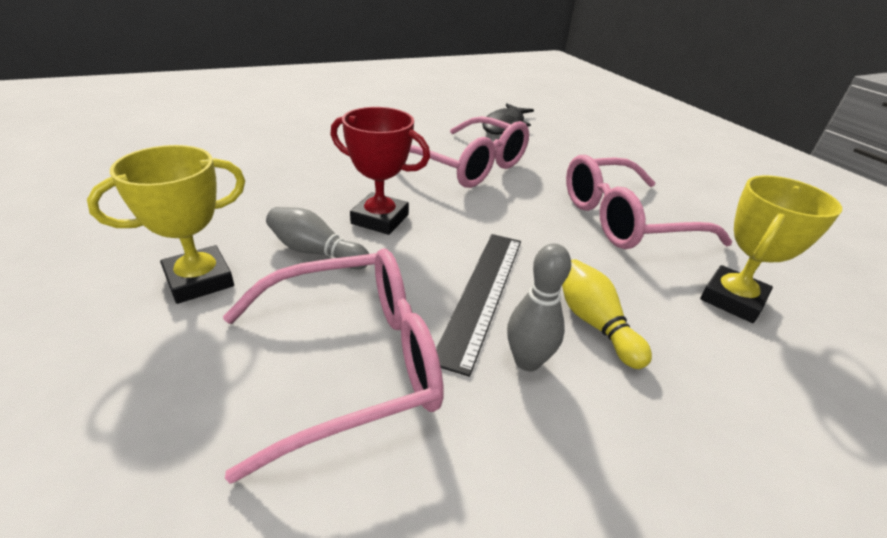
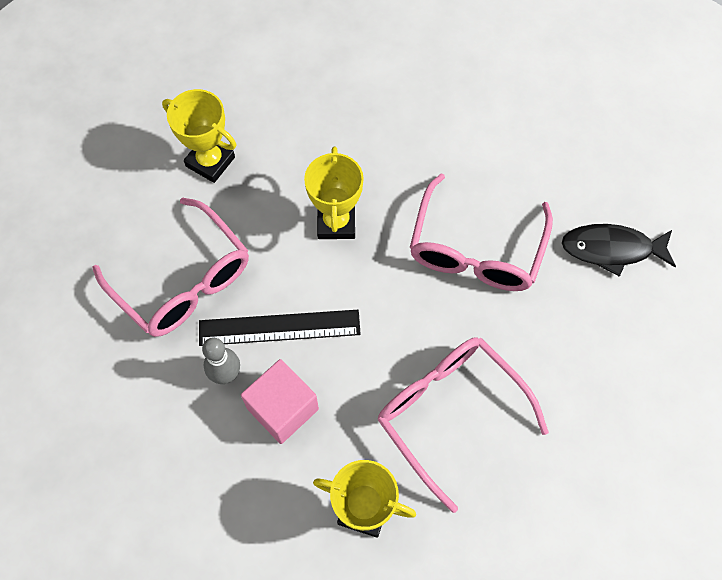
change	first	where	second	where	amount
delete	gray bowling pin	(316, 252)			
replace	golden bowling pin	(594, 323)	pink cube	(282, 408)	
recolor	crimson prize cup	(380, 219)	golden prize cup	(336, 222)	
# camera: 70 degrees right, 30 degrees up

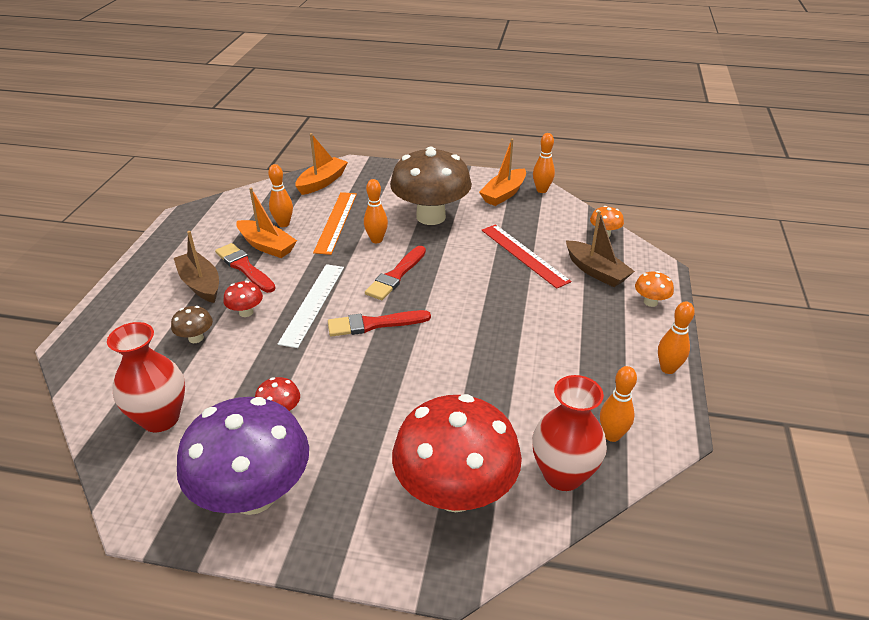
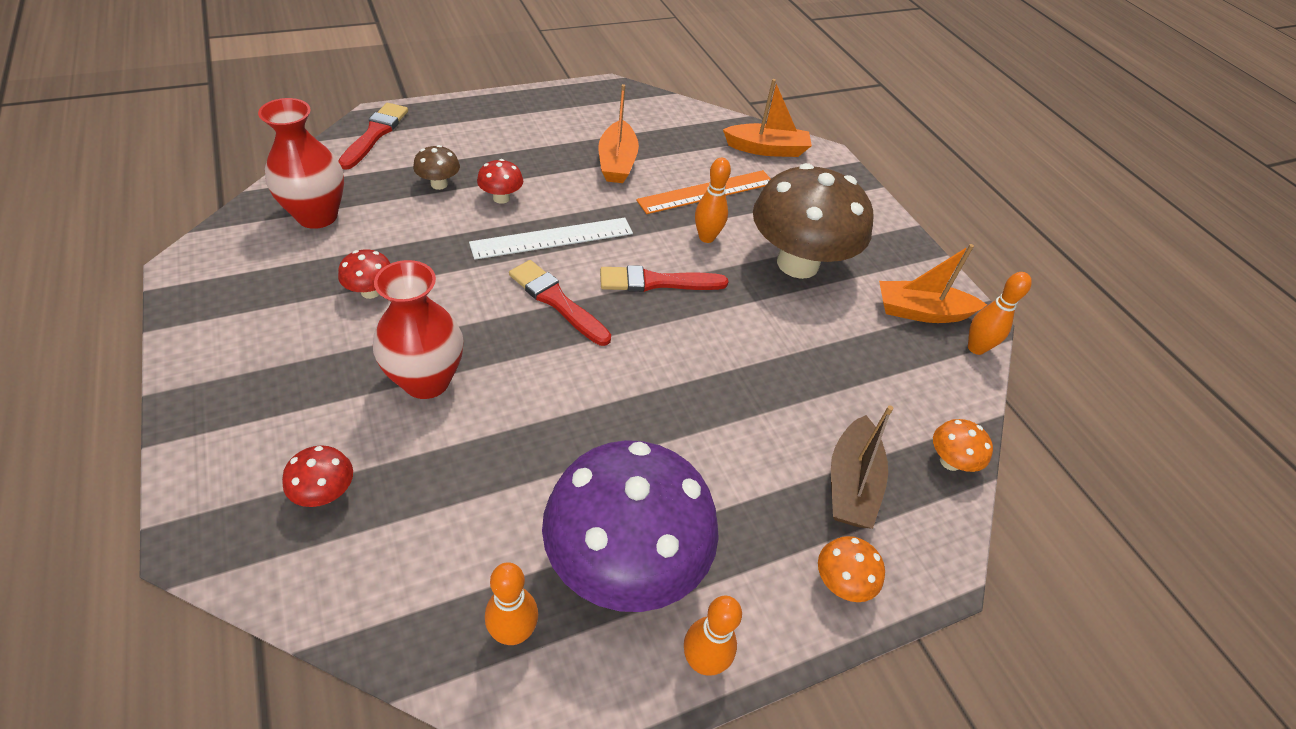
change	first	where	second	where	amount
delete	dark brown sailboat	(200, 284)			
delete	bright orange bowling pin	(283, 224)			
delete	crimson straightedge	(524, 255)			
move	violet mushroom	(254, 494)		(625, 562)	
move	crimson paint brush	(244, 267)		(375, 134)	
move	crimson tall vase	(563, 474)		(426, 381)	
resize	crimson mushroom	(455, 492)		(325, 493)	x0.40
# camera: 50 degrees right, 10 degrees up

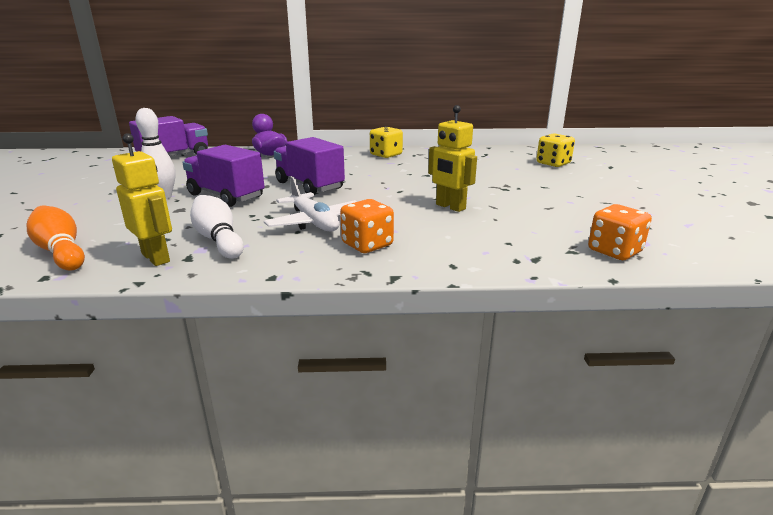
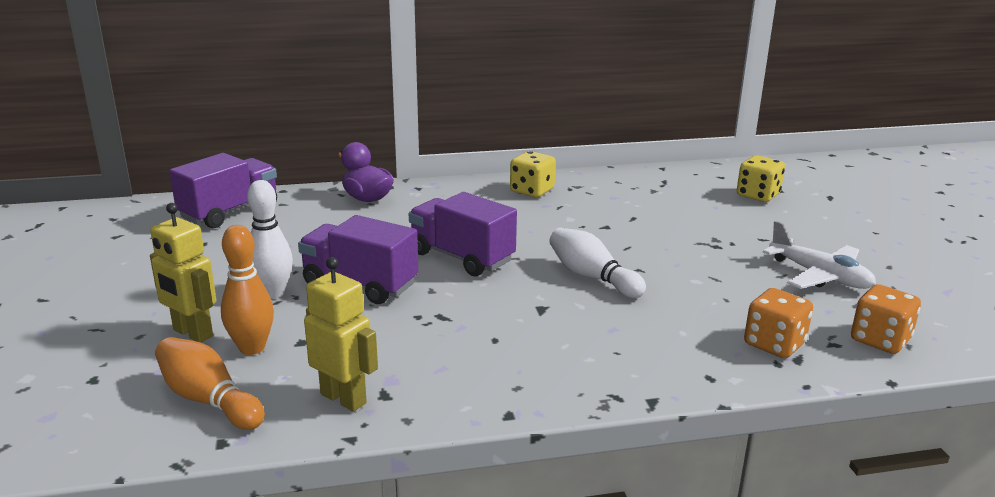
change	first	where	second	where	amount
insert			bright orange bowling pin	(252, 348)	
move	pure white bowling pin	(218, 239)		(592, 277)	
move	pure white aeroplane	(314, 222)		(819, 276)	
move	bright orange game die	(367, 245)		(774, 344)	
move	golden robot	(450, 207)		(192, 333)	
# camera: 10 degrees left, 0 degrees up

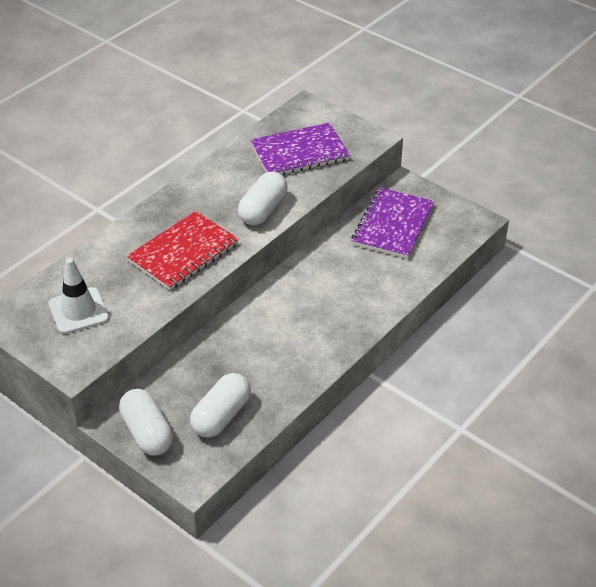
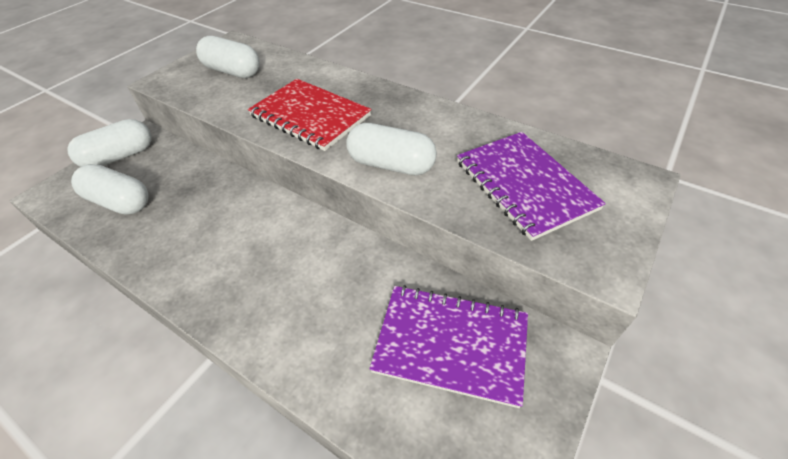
change	first	where	second	where	amount
replace	pure white traffic cone	(78, 311)	pure white capsule	(232, 71)	
# camera: 85 degrees right, 5 degrees up

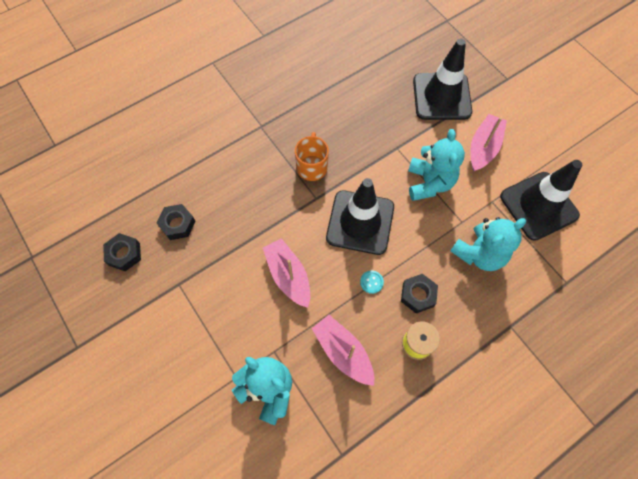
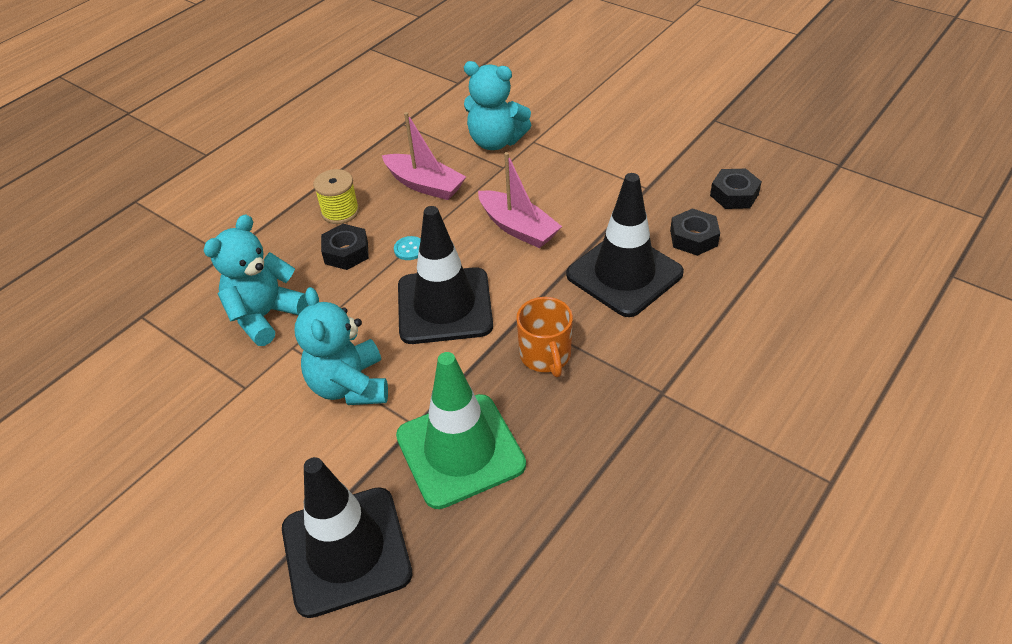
change	first	where	second	where	amount
delete	pink sailboat	(483, 148)			
insert			green traffic cone	(460, 450)	
move	jet-black traffic cone	(538, 206)		(624, 274)	
# camera: 165 degrees right, 20 degrees down

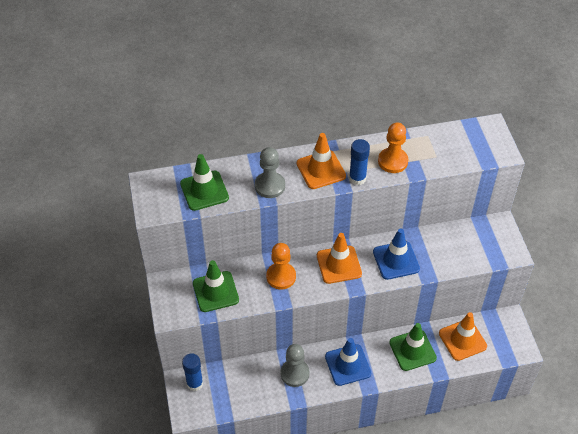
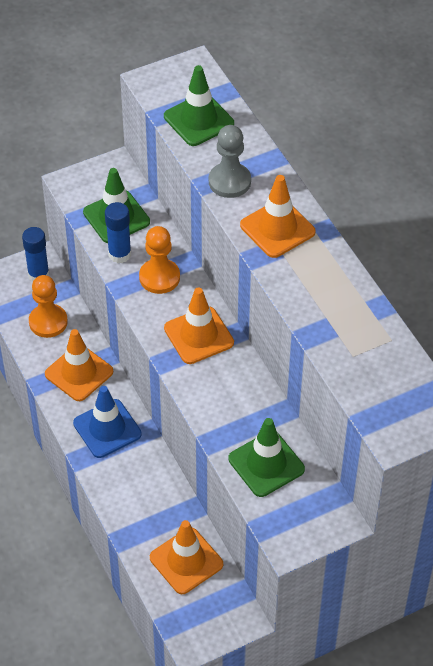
change	first	where	second	where	amount
delete	cobalt traffic cone	(396, 260)			
move	cobalt glue	(357, 178)		(119, 254)	
move	bright orange chess pawn	(392, 161)		(48, 322)	
move	green traffic cone	(412, 350)		(266, 464)	
replace	gray chess pawn	(294, 373)	bright orange traffic cone	(79, 373)	
# camera: 75 degrees right, 0 degrees up

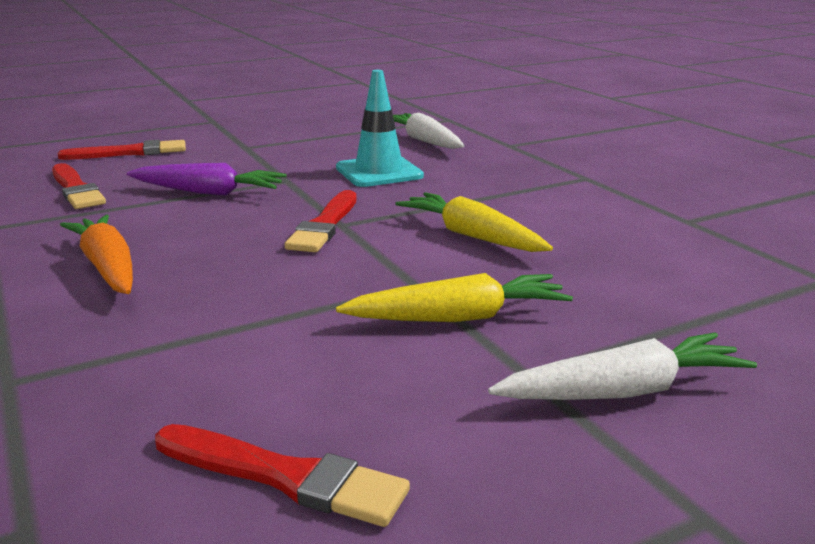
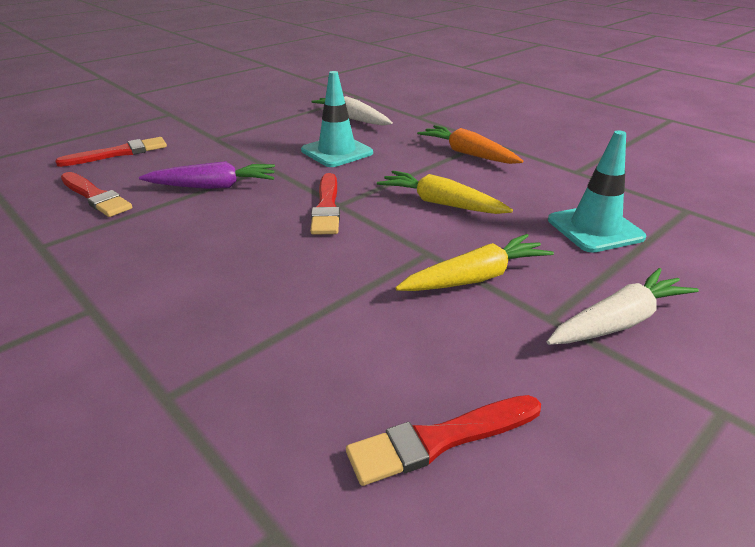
change	first	where	second	where	amount
insert			teal traffic cone	(595, 229)	
move	bright orange root vegetable	(107, 267)		(468, 154)	
rotate	crimson paint brush	(285, 476)		(440, 440)	150 degrees clockwise
# camera: 15 degrees left, 10 degrees up

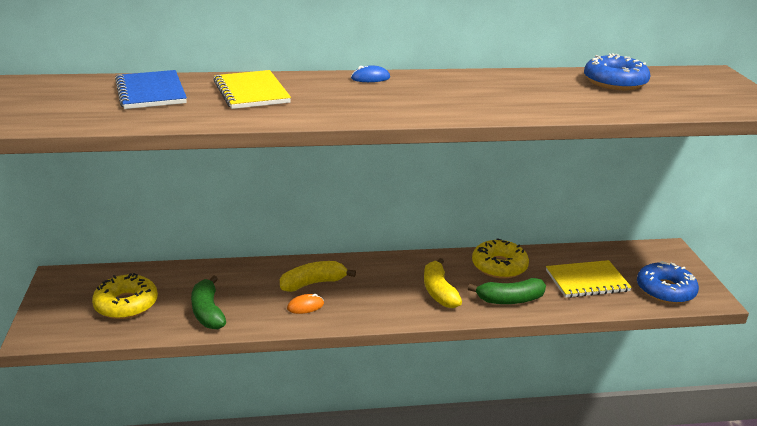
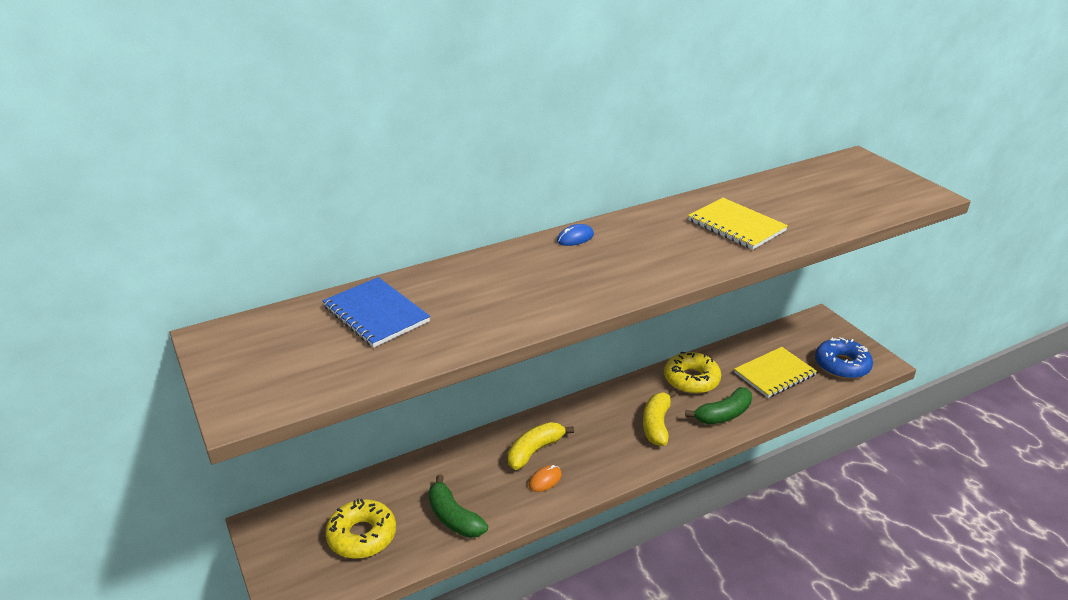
change	first	where	second	where	amount
delete	cobalt donut	(615, 82)			
move	golden notepad	(251, 92)		(736, 226)	
rotate	golden banana fruit	(439, 292)		(656, 425)	45 degrees clockwise
# camera: 20 degrees left, 5 degrees up

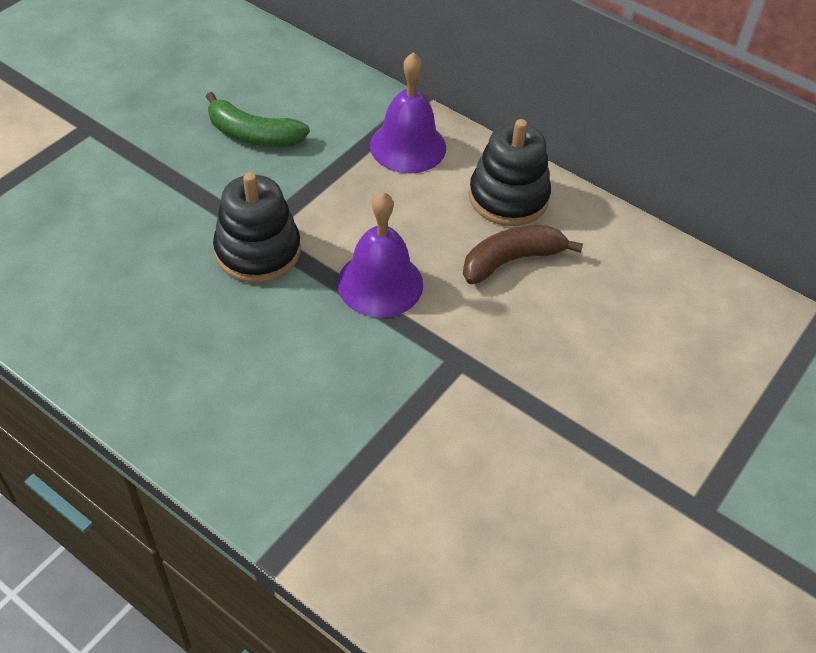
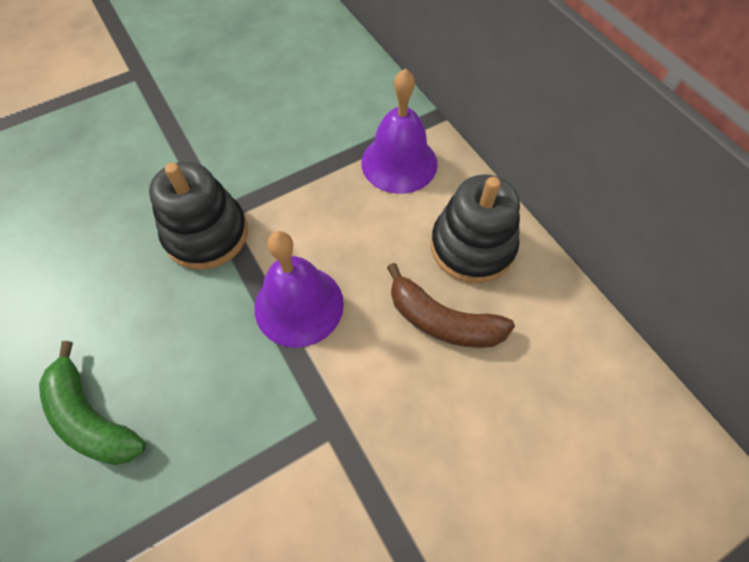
change	first	where	second	where	amount
move	green banana fruit	(253, 135)		(92, 418)	
rotate	dark brown banana fruit	(511, 260)		(442, 321)	150 degrees counterclockwise
# camera: 25 degrees right, 10 degrees up

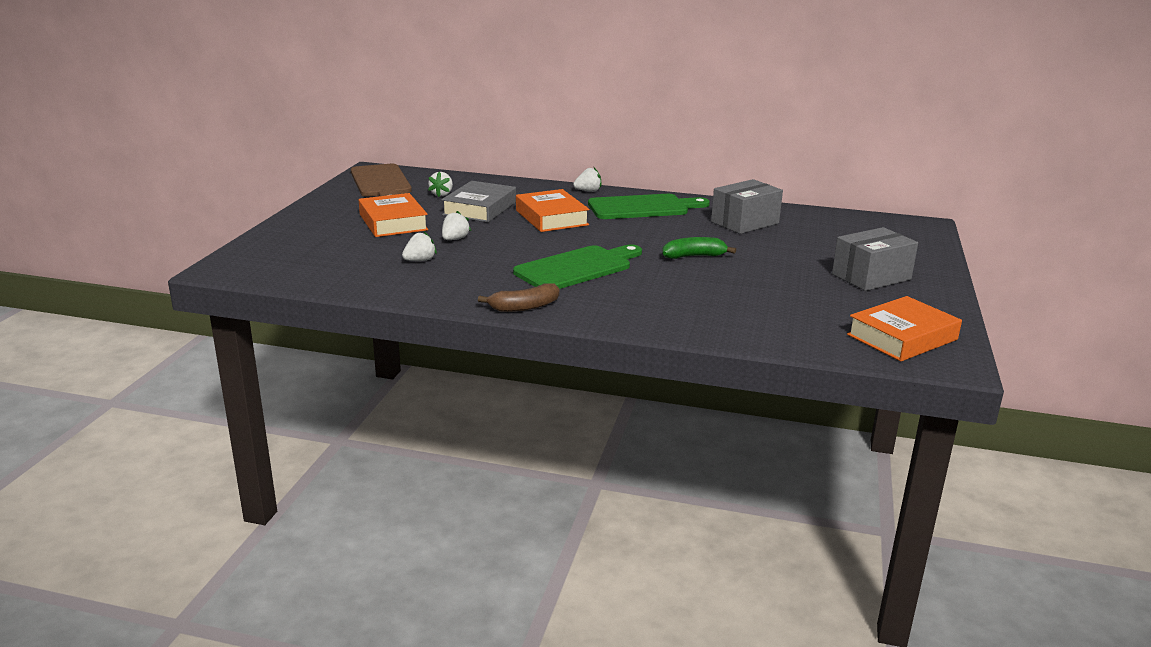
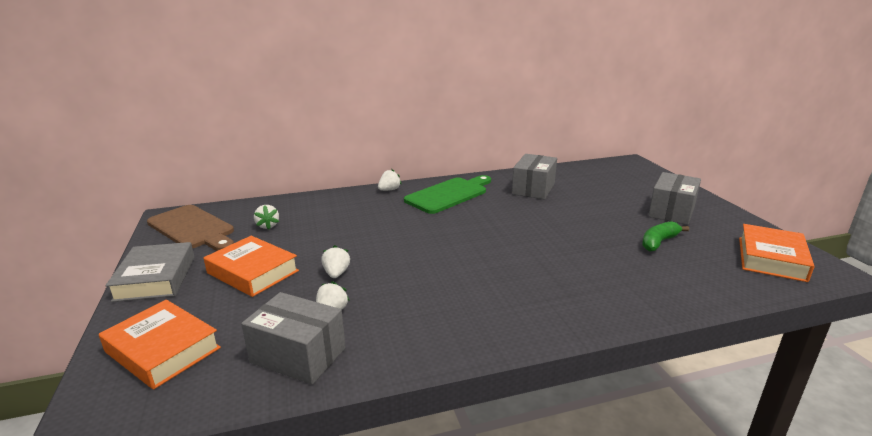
change	first	where	second	where	amount
delete	dark brown banana fruit	(524, 307)			
delete	green chopping board	(577, 268)			
insert			gray package	(298, 355)	
move	gray hardcover	(480, 208)		(156, 278)	
move	bright orange hardcover	(551, 218)		(162, 350)	
move	green banana fruit	(694, 256)		(659, 242)	
# camera: 30 degrees left, 0 degrees up

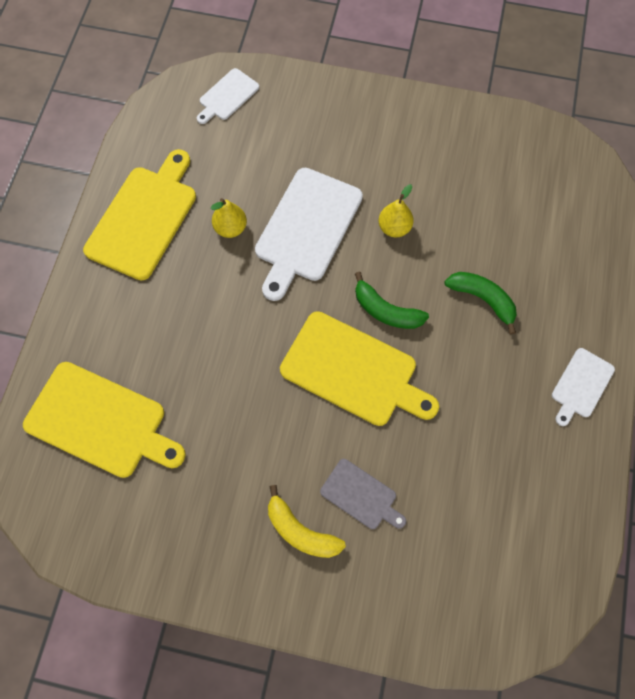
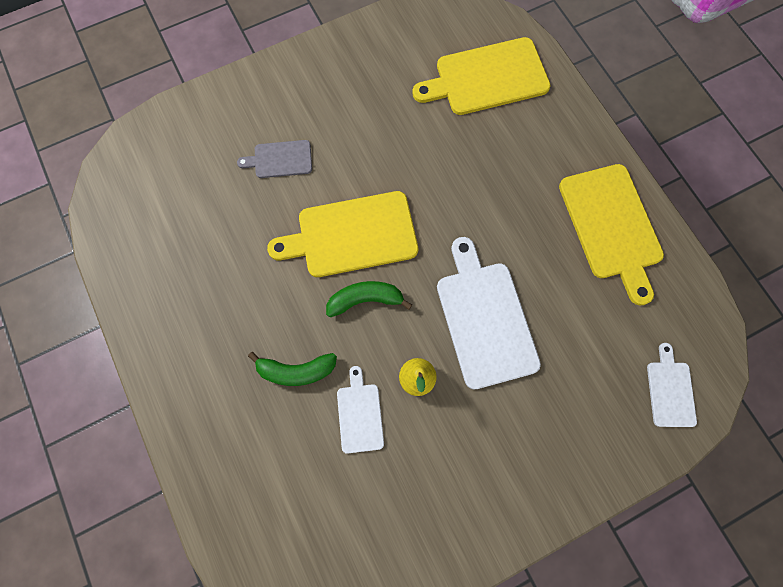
change	first	where	second	where	amount
delete	golden pear	(230, 228)			
delete	golden banana fruit	(300, 531)			
move	pure white chopping board	(581, 385)		(360, 414)	
# camera: 140 degrees right, 5 degrees up

